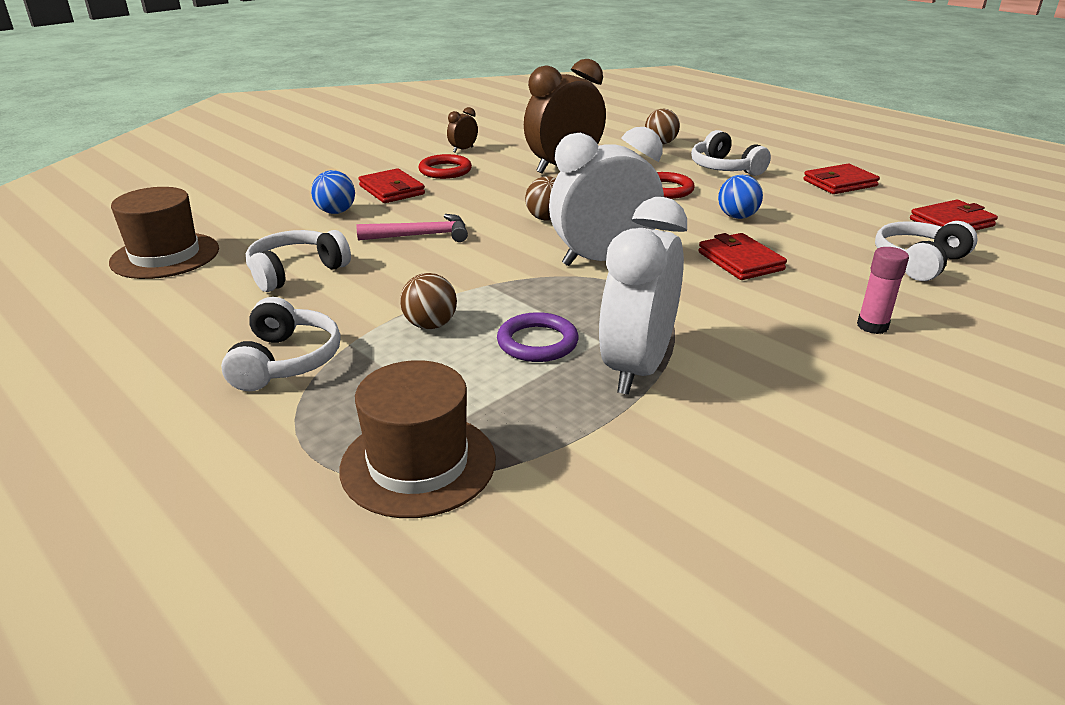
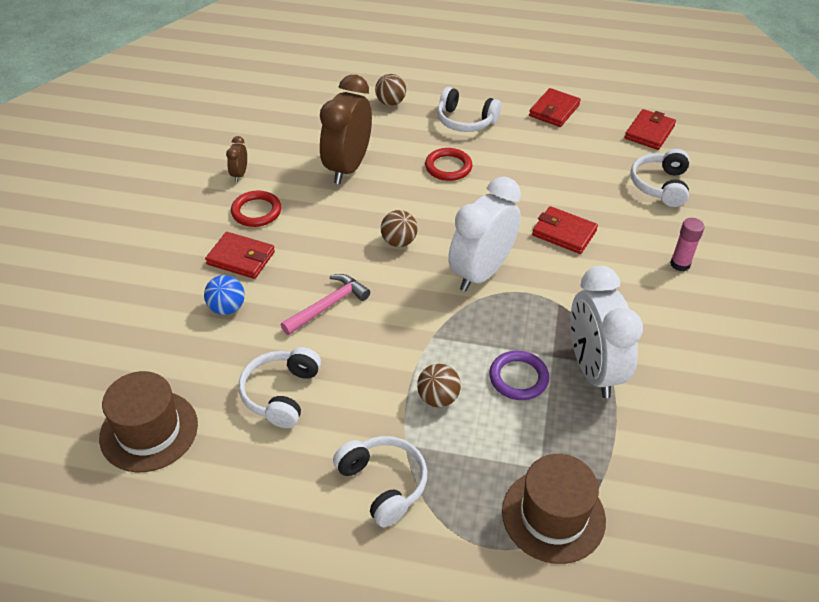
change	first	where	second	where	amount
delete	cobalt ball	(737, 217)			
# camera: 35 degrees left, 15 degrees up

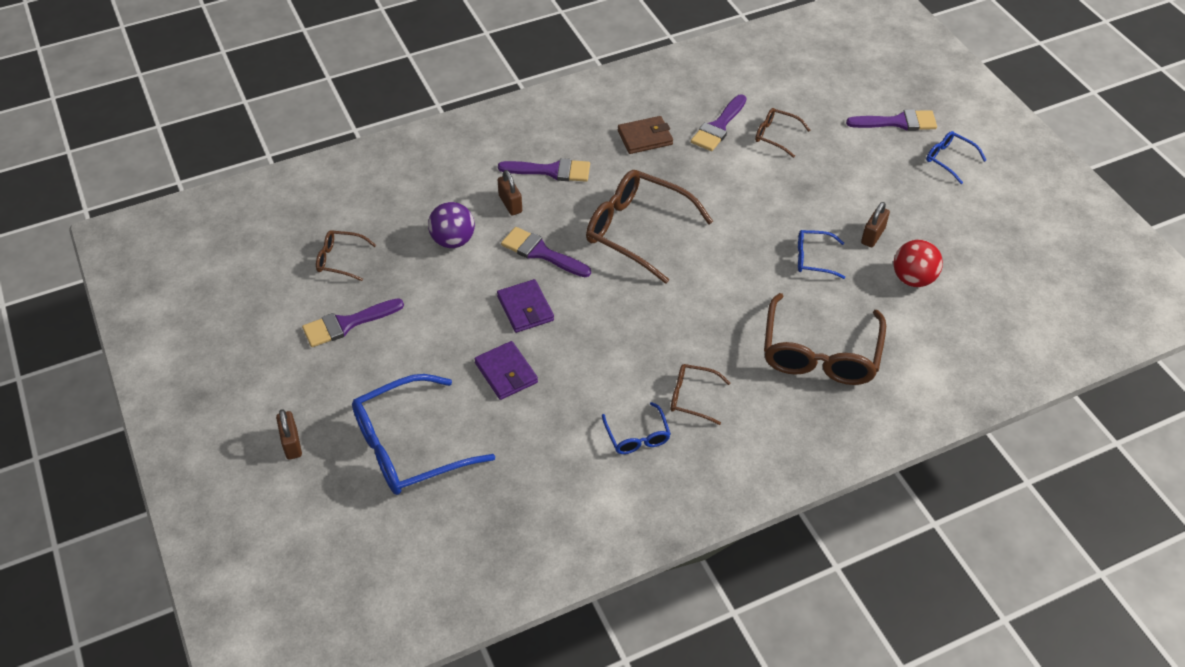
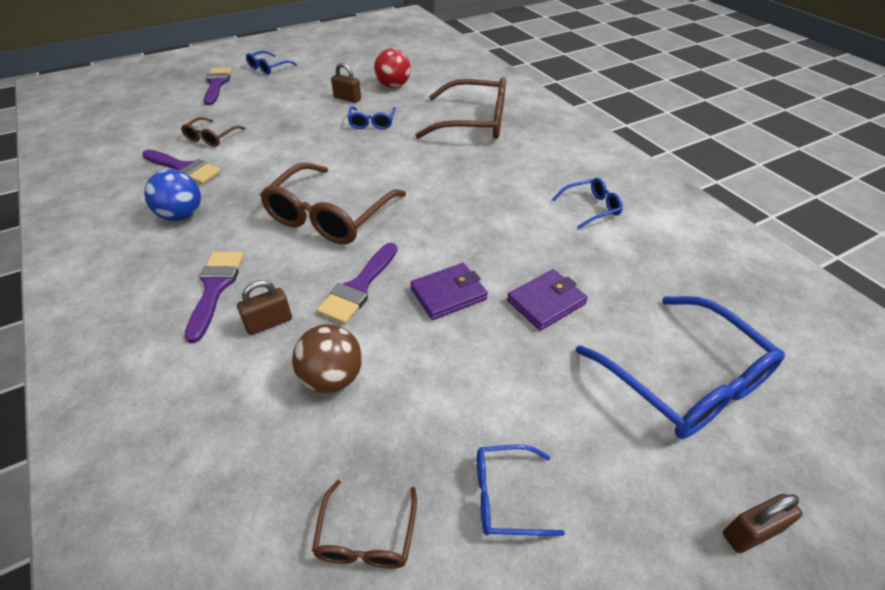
change	first	where	second	where	amount
delete	dark brown eyeglasses	(692, 397)			
replace	violet paint brush	(347, 324)	cobalt eyeglasses	(505, 496)	
replace	dark brown billfold	(645, 137)	cobalt ball	(181, 215)	
recolor	violet ball	(453, 241)	dark brown ball	(332, 378)	
# camera: 95 degrees left, 5 degrees down

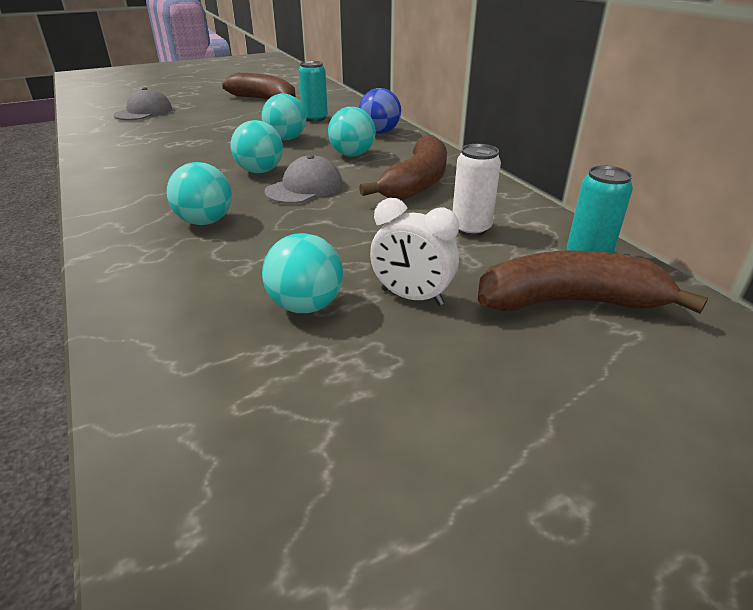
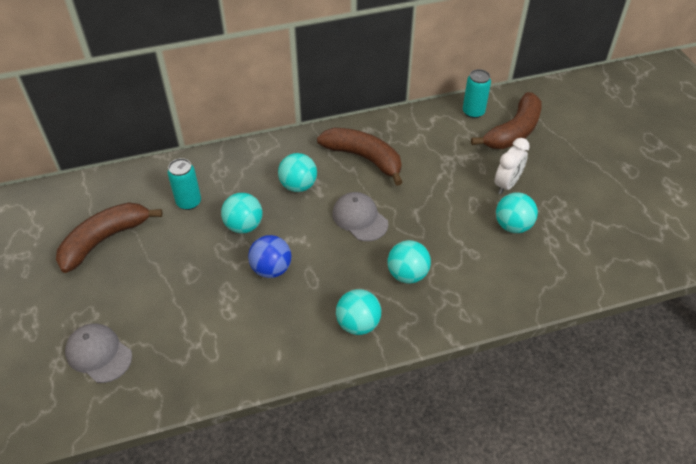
change	first	where	second	where	amount
delete	pure white can	(471, 228)			
move	teal ball	(260, 171)		(358, 324)	
move	cobalt ball	(379, 132)		(271, 269)	
rotate	dark brown banana fruit	(569, 302)		(513, 131)	150 degrees counterclockwise
# camera: 80 degrees left, 15 degrees up

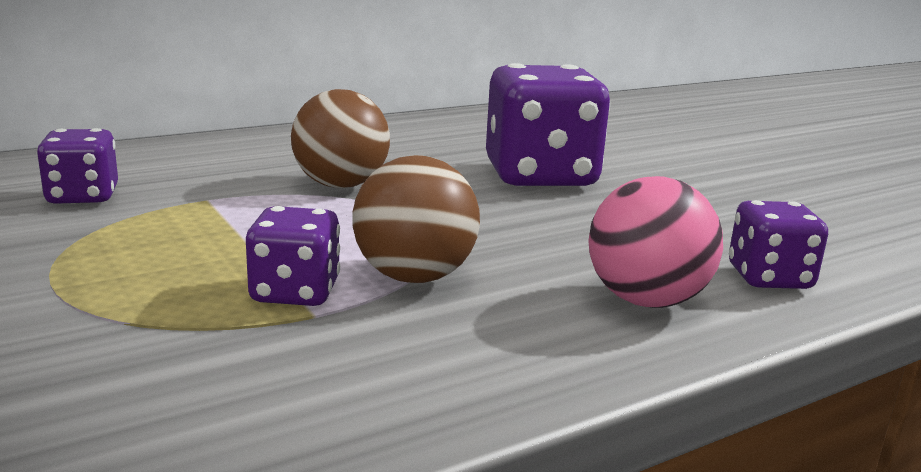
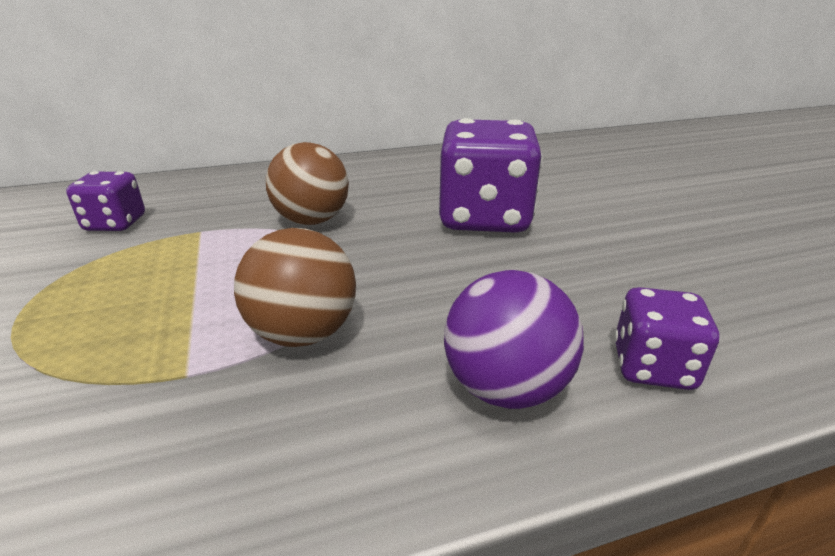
change	first	where	second	where	amount
delete	violet game die	(295, 292)			
recolor	pink ball	(646, 300)	violet ball	(506, 388)	
# camera: 15 degrees right, 10 degrees up

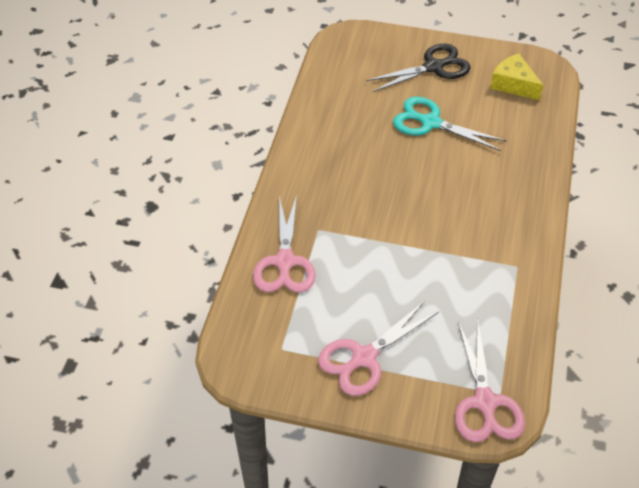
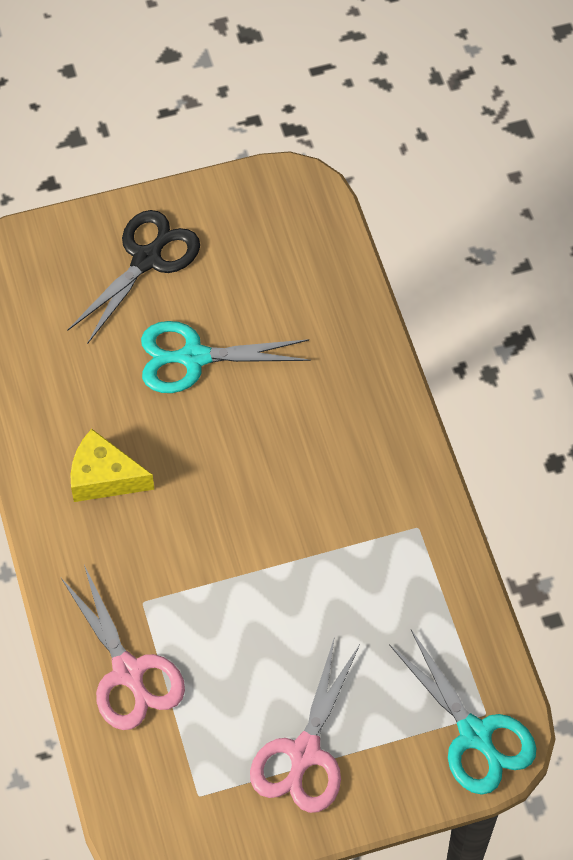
change	first	where	second	where	amount
move	golden cheese	(513, 84)		(104, 477)	
recolor	pink scissors	(485, 402)	teal scissors	(474, 734)	
# camera: 30 degrees left, 10 degrees up

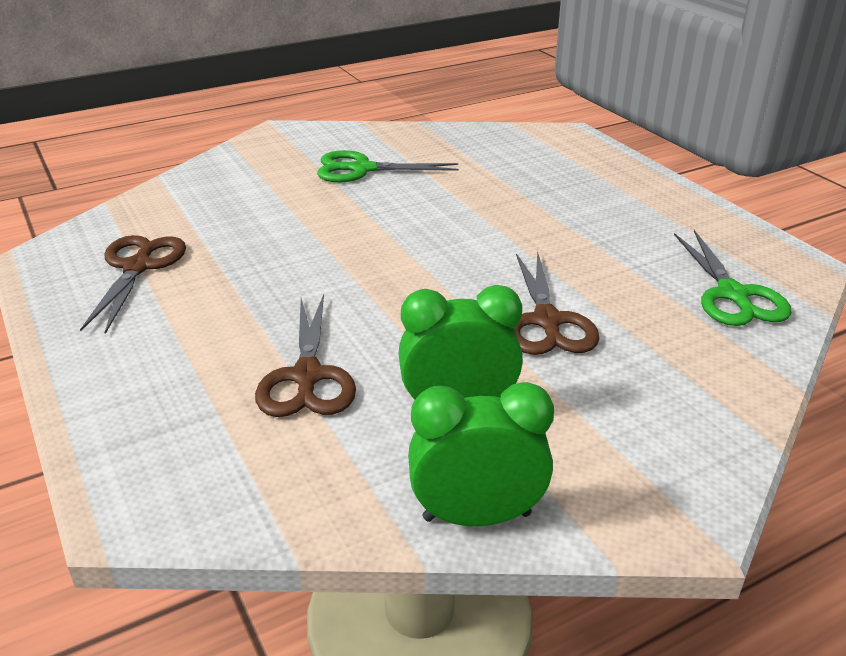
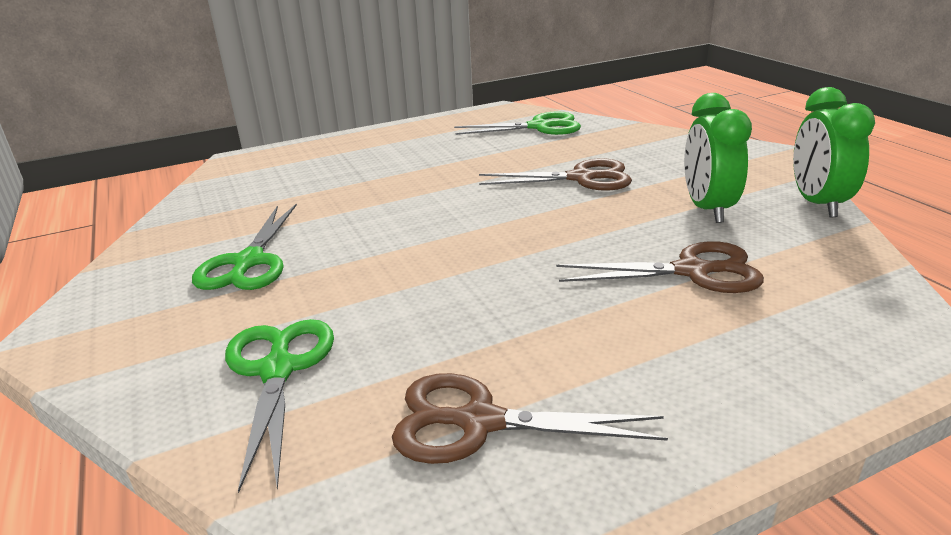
change	first	where	second	where	amount
insert			green scissors	(278, 370)	
# camera: 85 degrees left, 5 degrees down

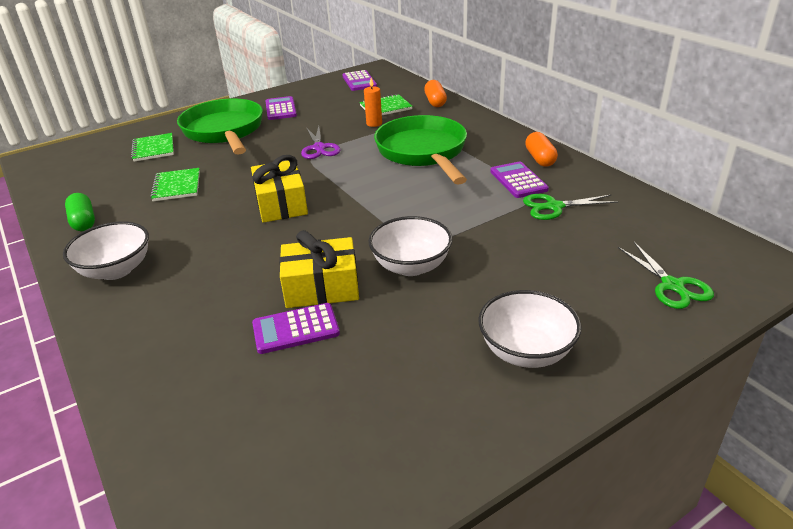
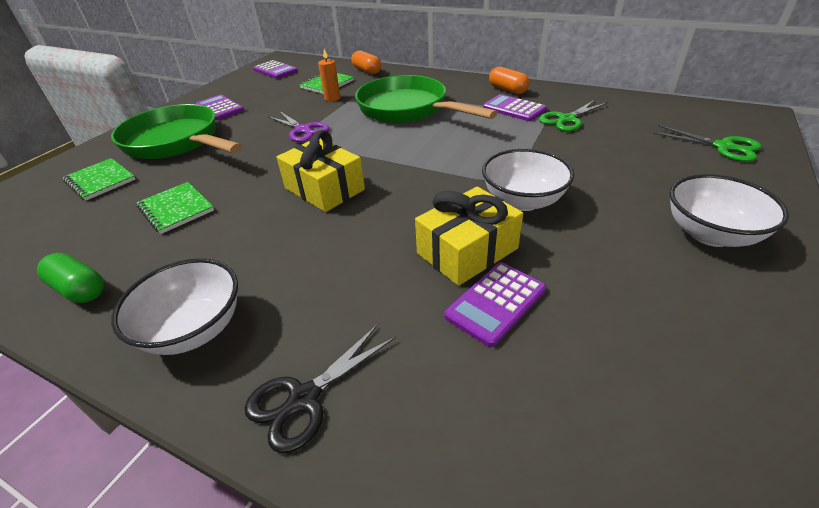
change	first	where	second	where	amount
insert			jet-black scissors	(304, 398)	
# camera: 30 degrees left, 5 degrees up

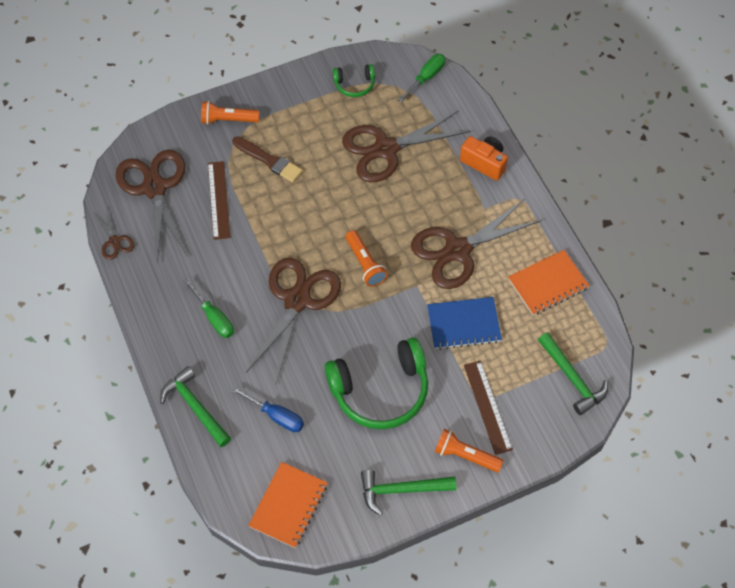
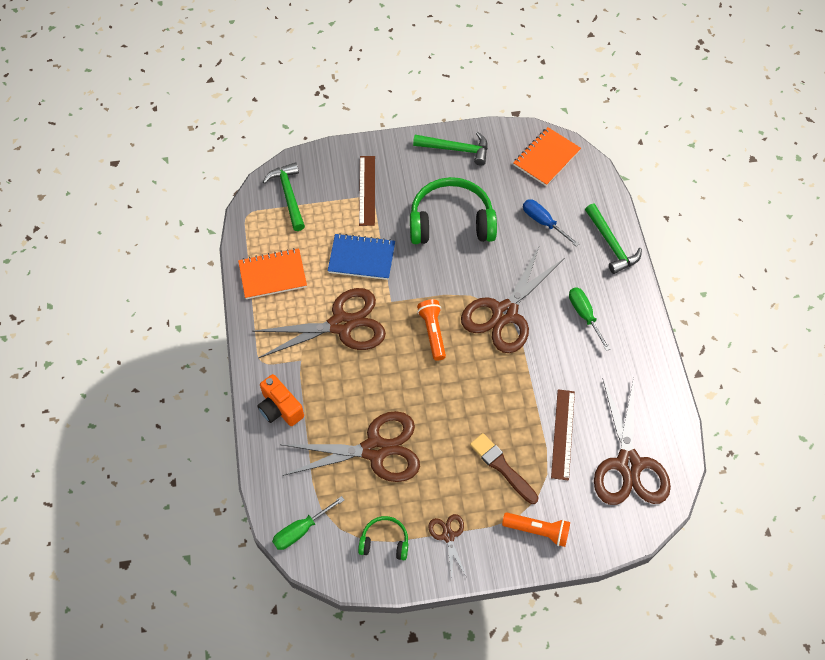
change	first	where	second	where	amount
delete	bright orange pocket torch	(465, 455)			
move	dark brown scissors	(114, 241)		(448, 536)	
# camera: 165 degrees left, 0 degrees up

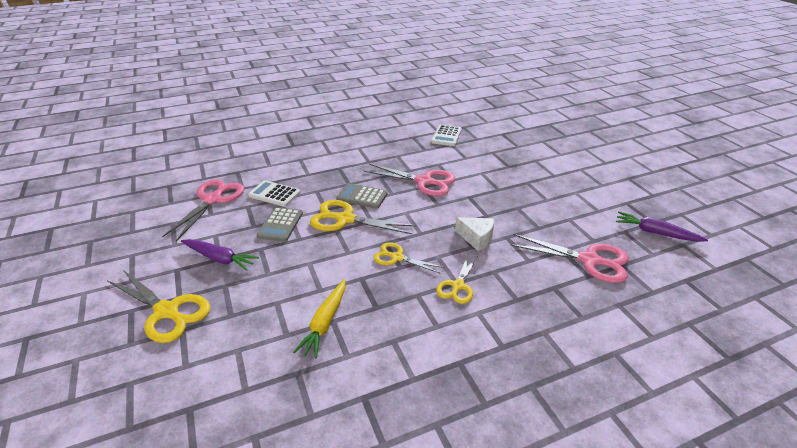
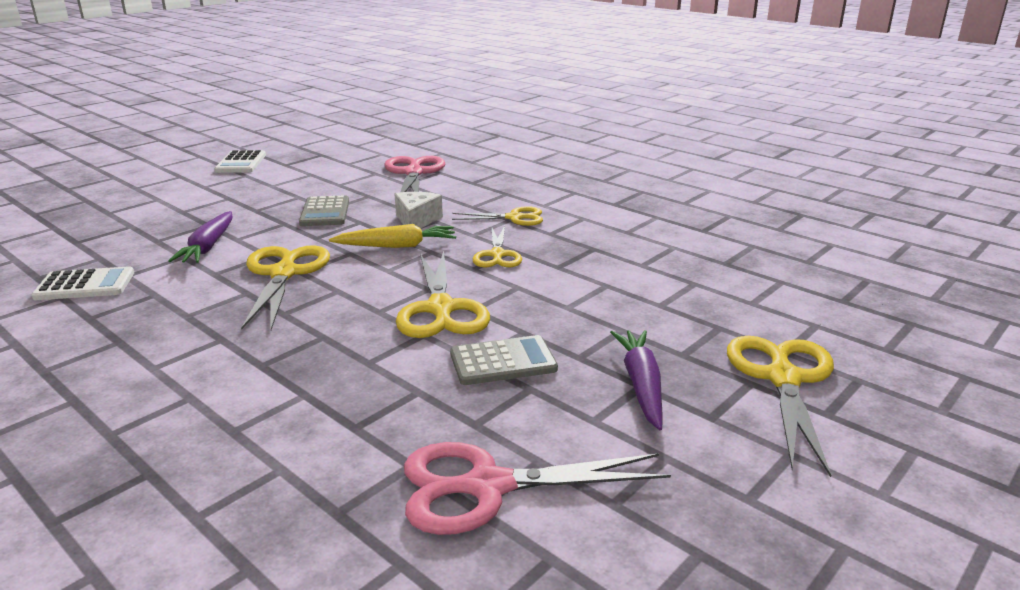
change	first	where	second	where	amount
move	pure white calculator	(274, 194)		(241, 163)	
move	golden root vegetable	(325, 323)		(397, 246)	
move	gray calculator	(362, 196)		(325, 212)	
move	violet root vegetable	(655, 232)		(208, 246)	
recolor	pink scissors	(424, 181)	golden scissors	(284, 273)	
# camera: 115 degrees left, 10 degrees down

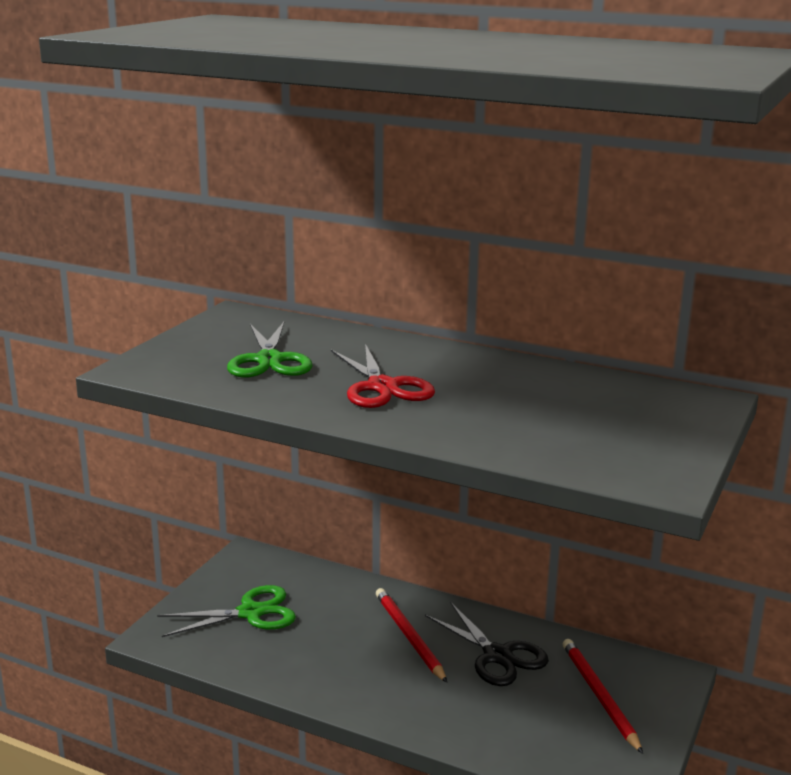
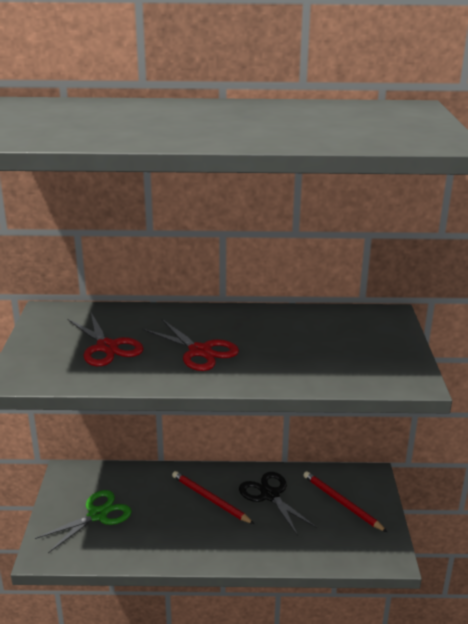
change	first	where	second	where	amount
recolor	green scissors	(269, 360)	crimson scissors	(107, 347)	
rotate	jet-black scissors	(497, 656)		(270, 495)	150 degrees counterclockwise
# camera: 25 degrees left, 5 degrees up

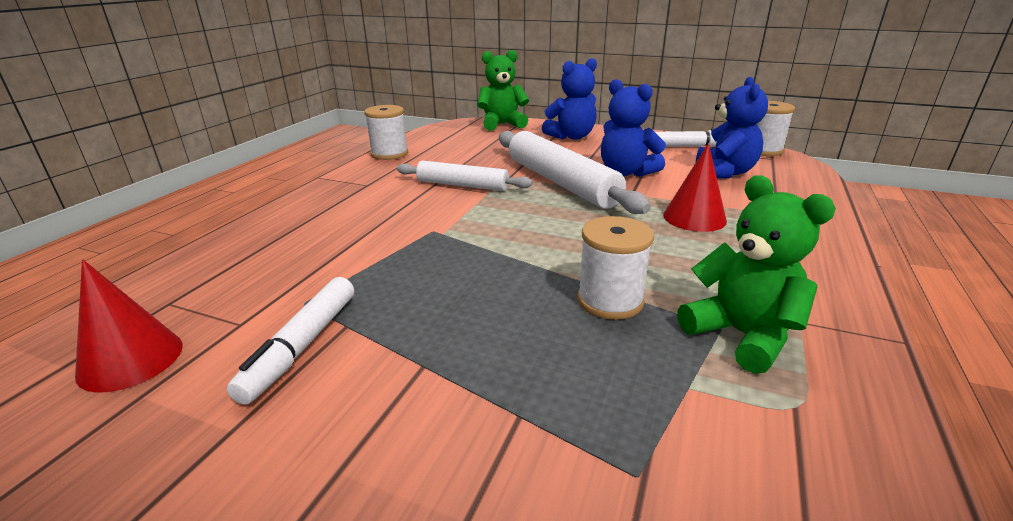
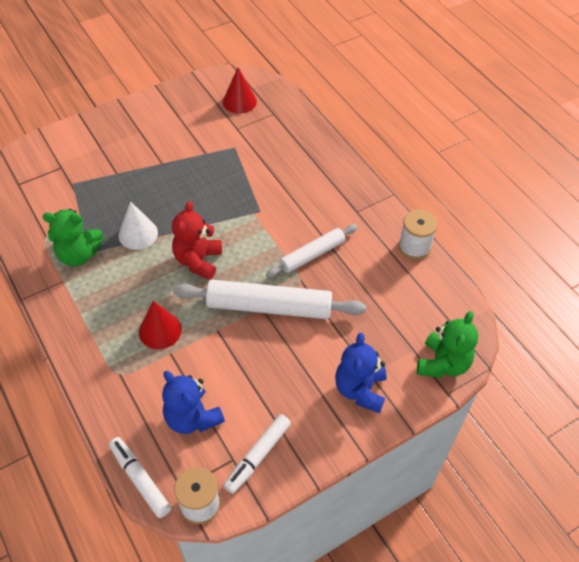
change	first	where	second	where	amount
delete	cobalt teddy	(626, 172)			
insert			crimson teddy	(198, 260)	
move	pure white marker	(302, 346)		(140, 479)	
replace	pure white spool	(610, 301)	pure white cone shape	(138, 234)	
# camera: 125 degrees right, 25 degrees up

